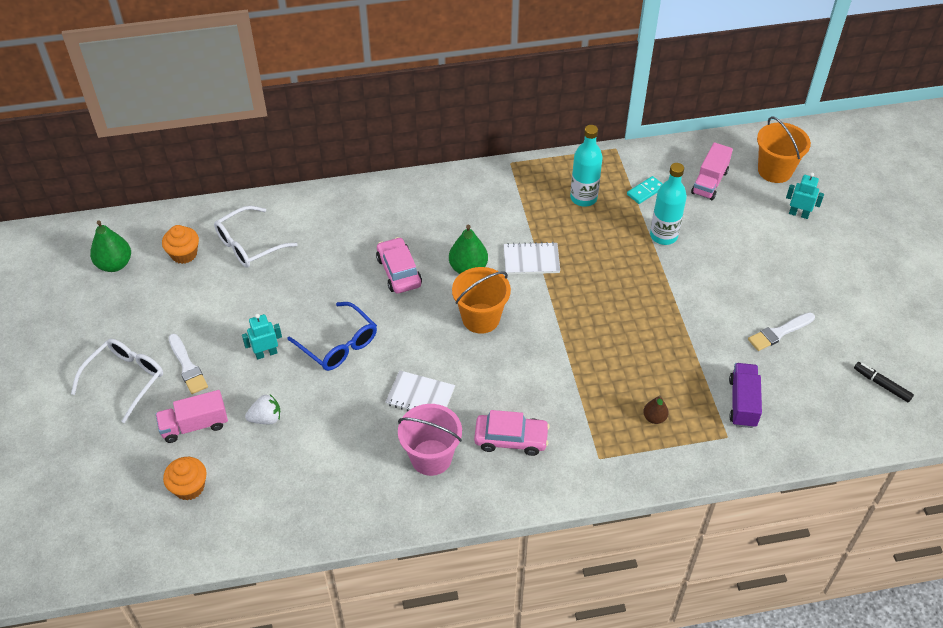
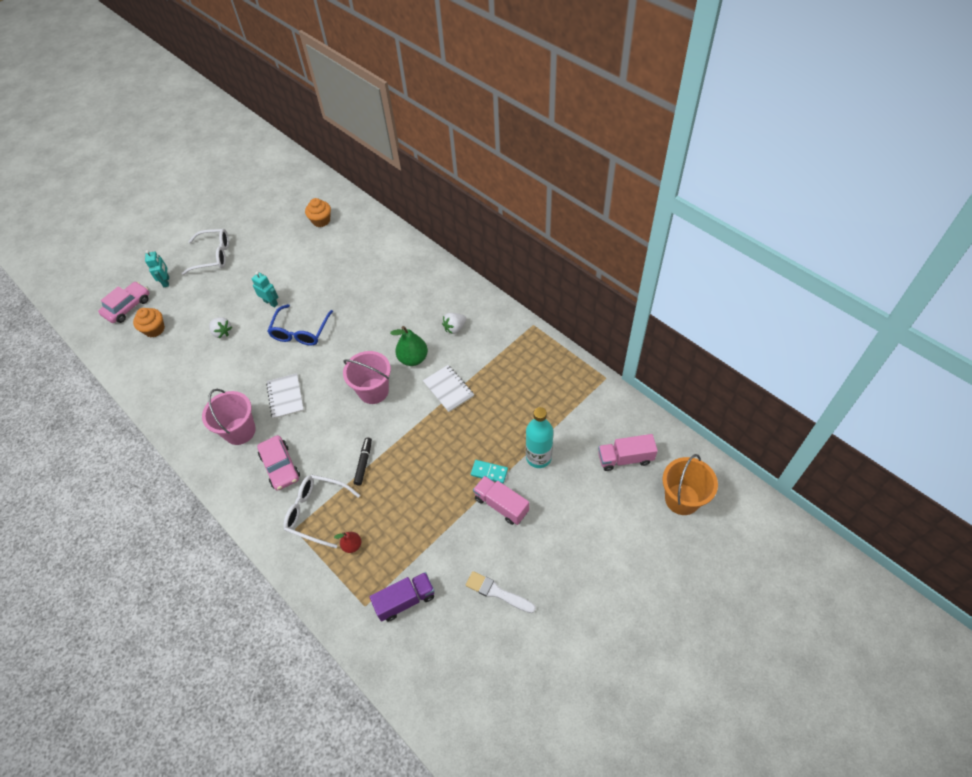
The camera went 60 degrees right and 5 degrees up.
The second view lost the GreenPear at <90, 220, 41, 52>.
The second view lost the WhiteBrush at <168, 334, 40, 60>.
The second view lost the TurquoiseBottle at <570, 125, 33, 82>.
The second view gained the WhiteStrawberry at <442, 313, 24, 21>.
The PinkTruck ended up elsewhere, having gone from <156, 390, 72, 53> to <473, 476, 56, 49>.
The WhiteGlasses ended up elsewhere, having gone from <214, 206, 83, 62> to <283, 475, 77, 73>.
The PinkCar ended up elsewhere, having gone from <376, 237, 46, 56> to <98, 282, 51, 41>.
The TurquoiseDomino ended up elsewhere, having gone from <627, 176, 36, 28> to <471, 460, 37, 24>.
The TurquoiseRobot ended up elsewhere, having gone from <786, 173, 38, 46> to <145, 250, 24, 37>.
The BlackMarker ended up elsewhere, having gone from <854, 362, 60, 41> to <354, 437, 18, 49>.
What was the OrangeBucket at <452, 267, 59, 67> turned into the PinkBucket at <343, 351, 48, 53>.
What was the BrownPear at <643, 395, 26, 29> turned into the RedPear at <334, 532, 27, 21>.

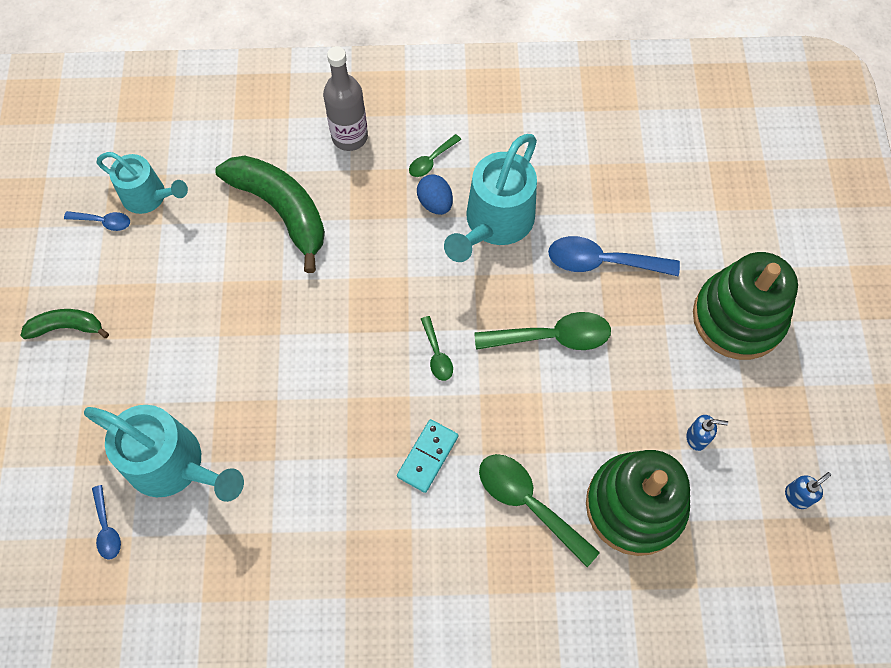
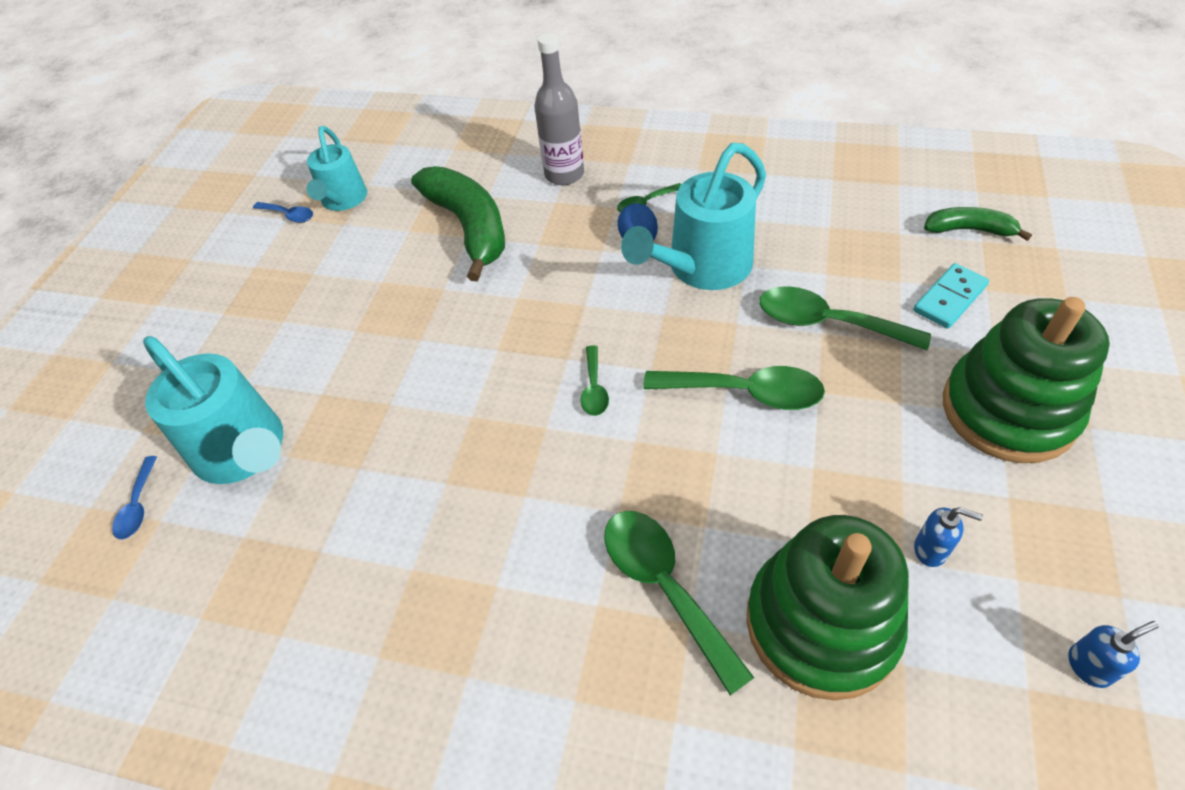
The camera went 20 degrees right and 15 degrees down.
The GreenBanana ended up elsewhere, having gone from <20, 309, 89, 30> to <924, 207, 108, 34>.
The TurquoiseDomino ended up elsewhere, having gone from <397, 419, 61, 74> to <913, 263, 76, 66>.
What was the BlueSpoon at <548, 236, 132, 40> turned into the GreenSpoon at <759, 286, 172, 64>.
The TurquoiseWateringCan at <97, 152, 91, 62> ended up facing another way, 45 degrees clockwise from before.

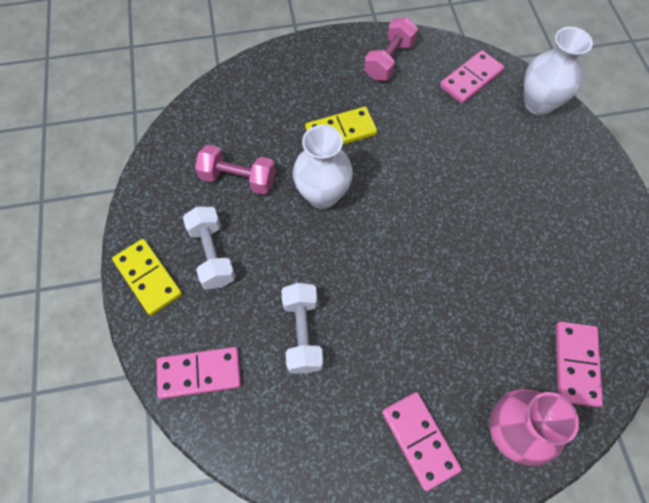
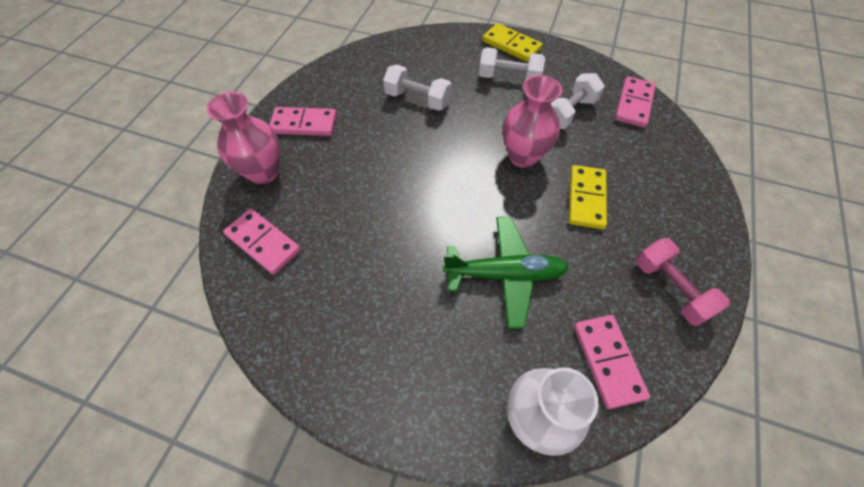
The camera went 120 degrees right and 5 degrees down.
The second view gained the GreenPlane at <443, 217, 126, 112>.
The PinkDomino ended up elsewhere, having gone from <157, 347, 84, 52> to <615, 76, 41, 51>.
What was the PinkDumbbell at <195, 145, 80, 49> turned into the WhiteDumbbell at <551, 73, 54, 56>.
What was the WhiteVase at <293, 125, 60, 84> turned into the PinkVase at <503, 75, 59, 93>.
The YellowDomino at <112, 239, 70, 77> ended up facing another way, 45 degrees clockwise from before.

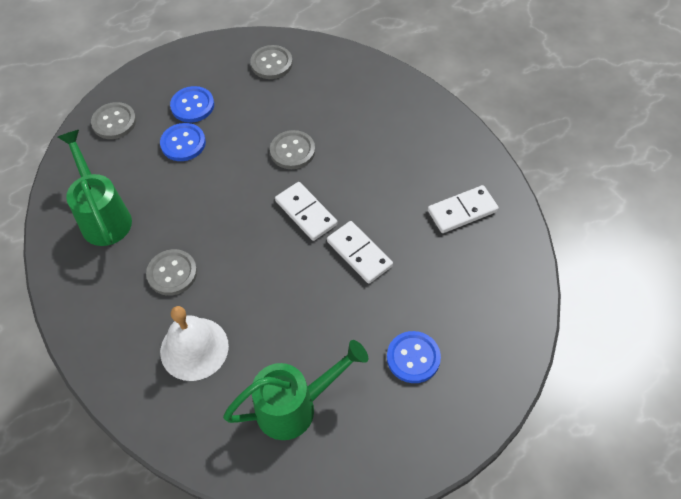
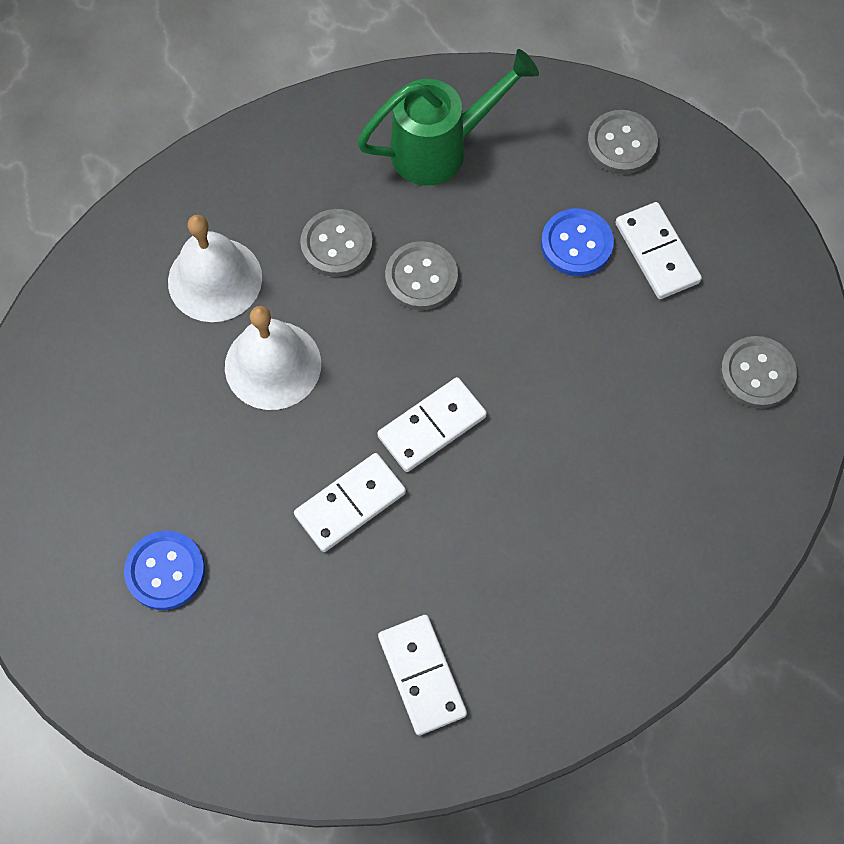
The camera went 90 degrees right and 10 degrees up.
The second view lost the GreenWateringCan at <223, 340, 145, 100>.
The second view gained the WhiteBell at <225, 306, 96, 104>.
The GreyButton ended up elsewhere, having gone from <270, 130, 45, 39> to <385, 241, 73, 69>.
Where the BlueButton stood at <170, 86, 44, 37>, the WhiteDomino came to stand at <615, 202, 87, 97>.

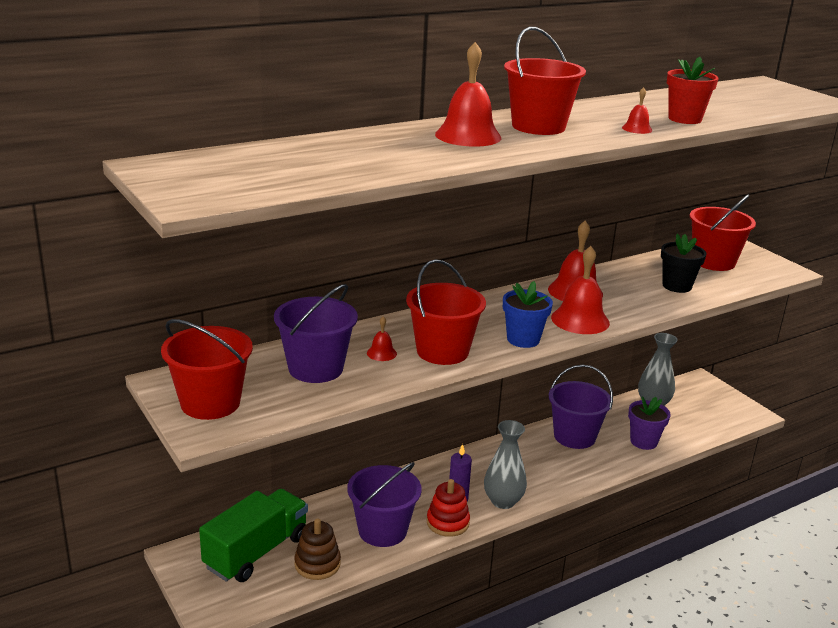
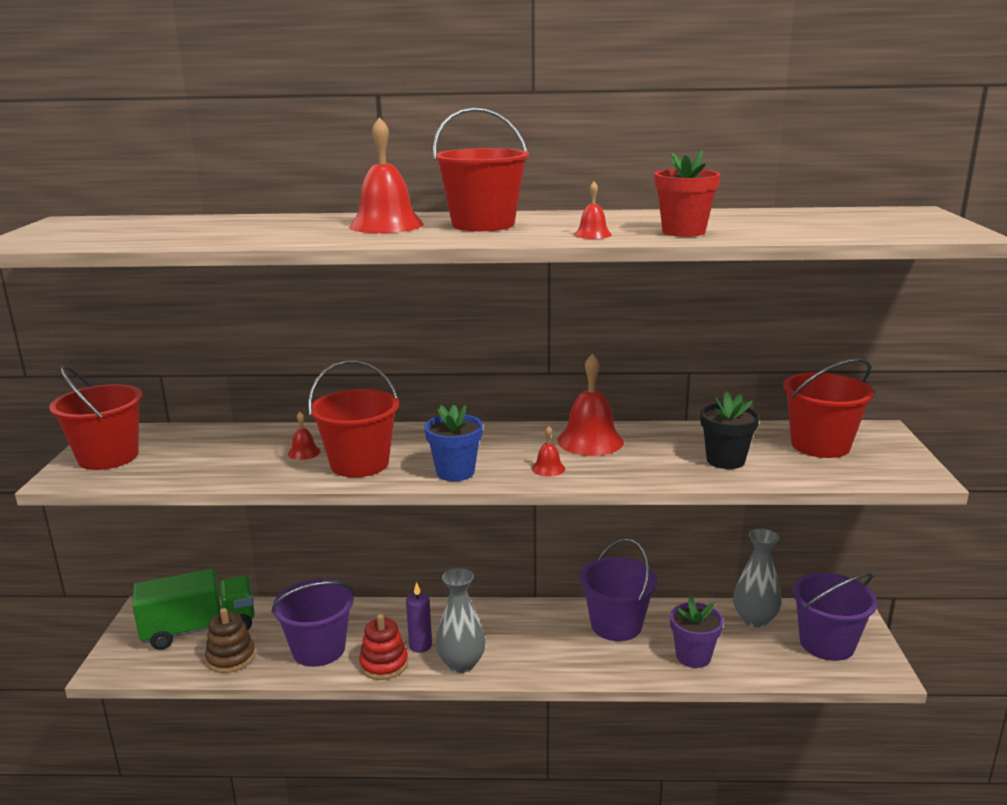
The camera went 35 degrees right and 5 degrees down.
The PurpleBucket ended up elsewhere, having gone from <274, 284, 84, 99> to <792, 573, 85, 88>.
The size of the RedBell at <551, 246, 59, 88> changed by a factor of 0.48.

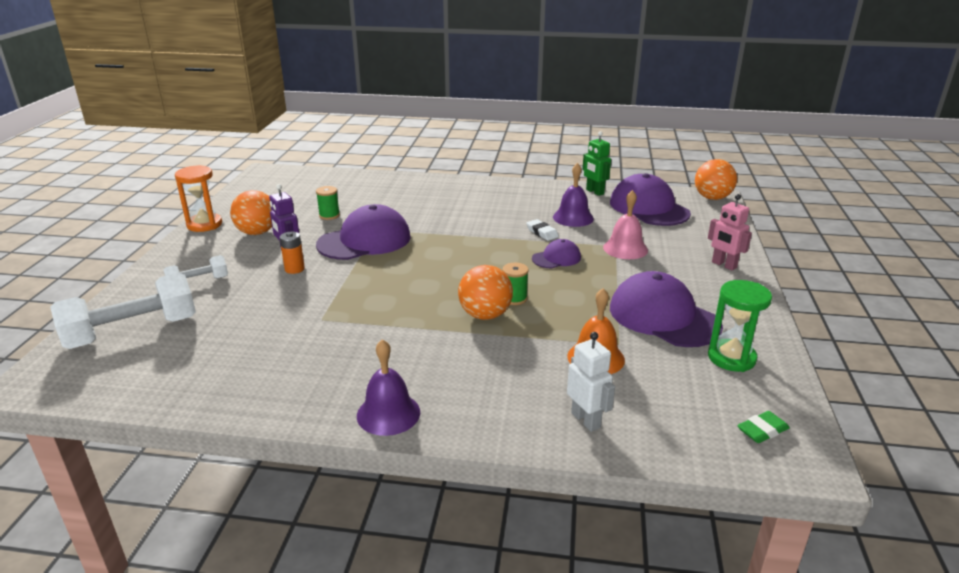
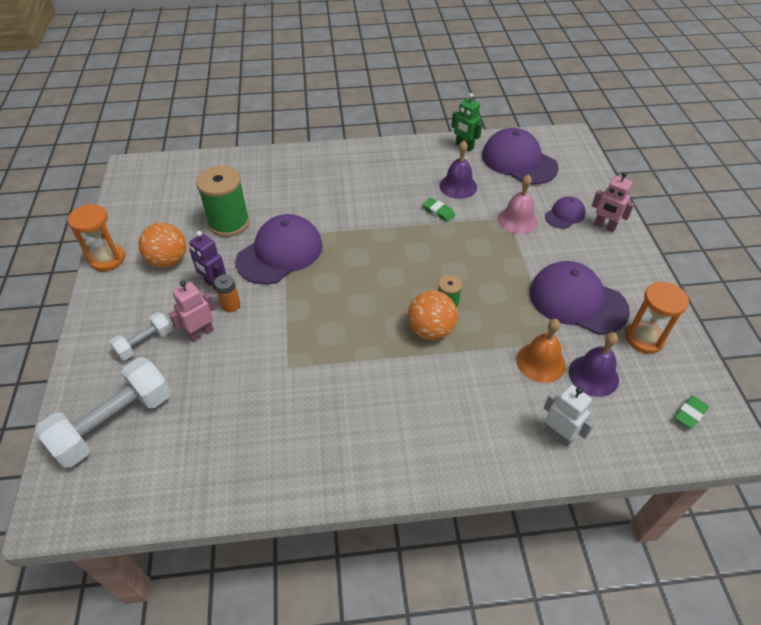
The camera went 15 degrees left and 20 degrees up.
The second view lost the OrangeBall at <695, 159, 42, 41>.
The second view gained the PinkRobot at <169, 281, 46, 61>.
The PurpleBell ended up elsewhere, having gone from <357, 339, 63, 97> to <569, 332, 50, 65>.
The PurpleCap ended up elsewhere, having gone from <532, 239, 49, 30> to <545, 196, 41, 33>.
What was the WhiteEraser at <526, 219, 33, 22> turned into the GreenEraser at <423, 198, 32, 24>.
What was the GreenHourglass at <708, 280, 64, 92> turned into the OrangeHourglass at <625, 282, 64, 72>.
The size of the GreenSpool at <316, 186, 24, 34> changed by a factor of 2.00.

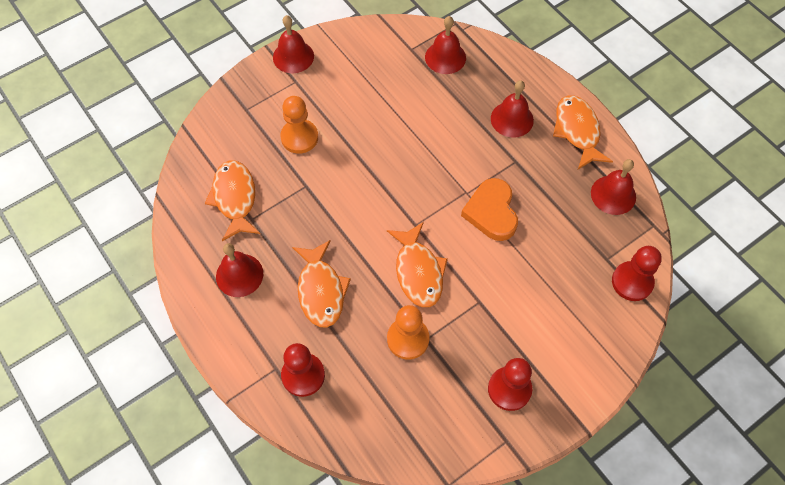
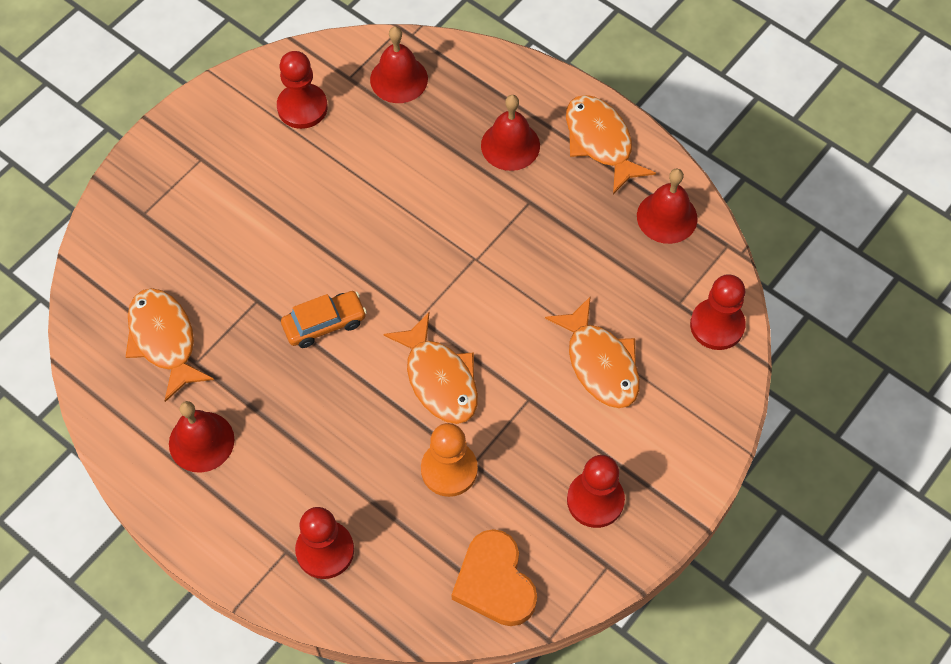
The camera went 15 degrees left and 0 degrees up.
The second view lost the RedBell at <273, 15, 41, 58>.
The second view lost the OrangePawn at <280, 96, 38, 58>.
The second view gained the RedPawn at <277, 51, 51, 78>.
The second view gained the OrangeCar at <281, 291, 86, 57>.
The OrangeFish ended up elsewhere, having gone from <292, 240, 59, 88> to <545, 296, 95, 112>.
The OrangeHeart ended up elsewhere, having gone from <461, 178, 57, 63> to <452, 529, 85, 97>.

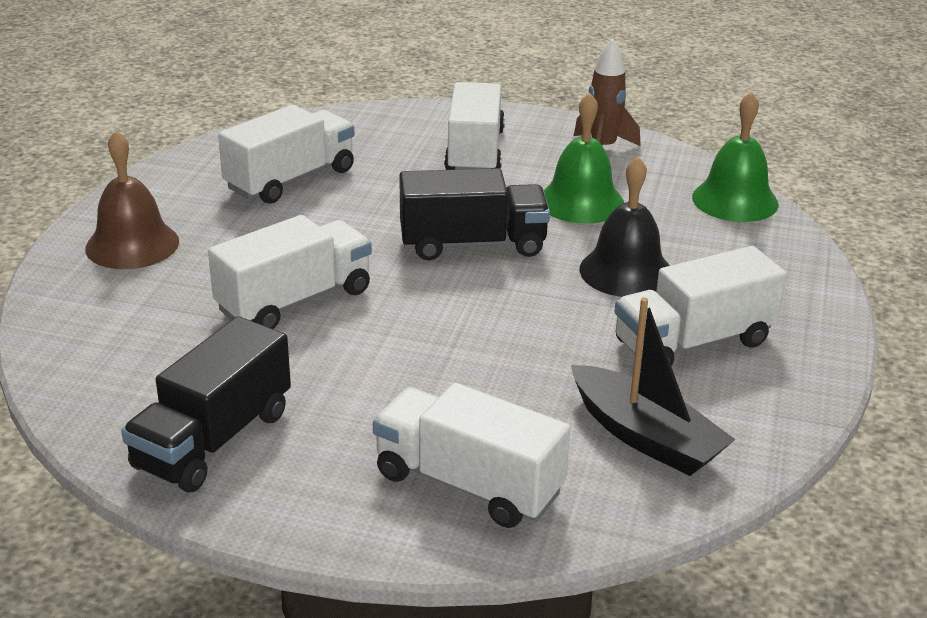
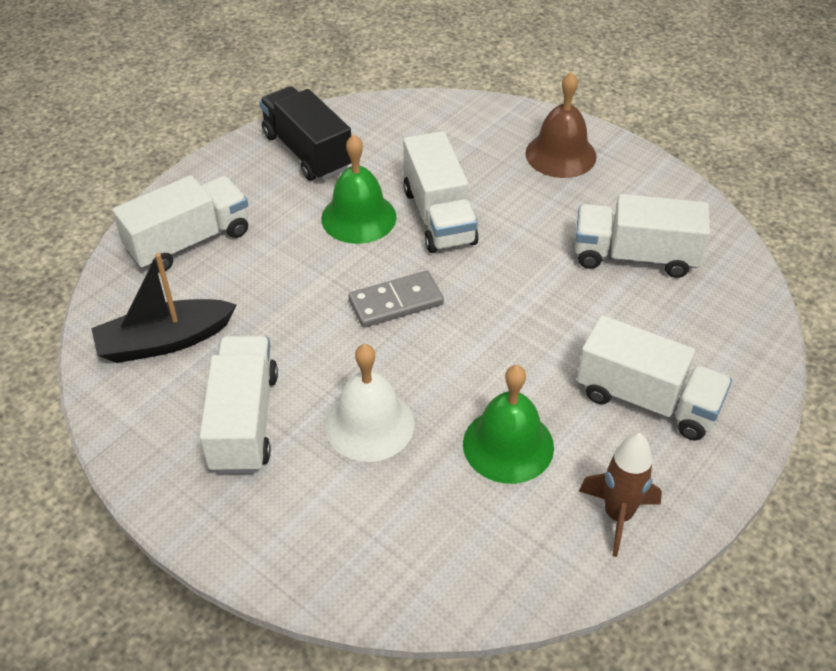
The camera went 115 degrees right and 15 degrees up.
The second view lost the BlackTruck at <399, 168, 151, 92>.
The second view gained the GreyDomino at <349, 271, 95, 57>.
The GreenBell ended up elsewhere, having gone from <692, 92, 87, 130> to <321, 135, 76, 109>.
What was the BlackBell at <579, 156, 91, 141> turned into the WhiteBell at <325, 344, 90, 118>.
The WhiteTruck at <218, 105, 136, 99> ended up facing another way, 120 degrees clockwise from before.

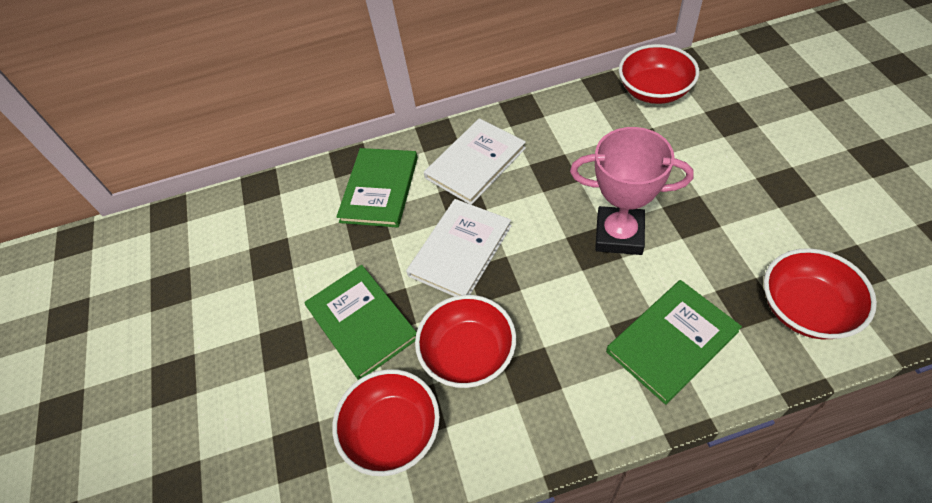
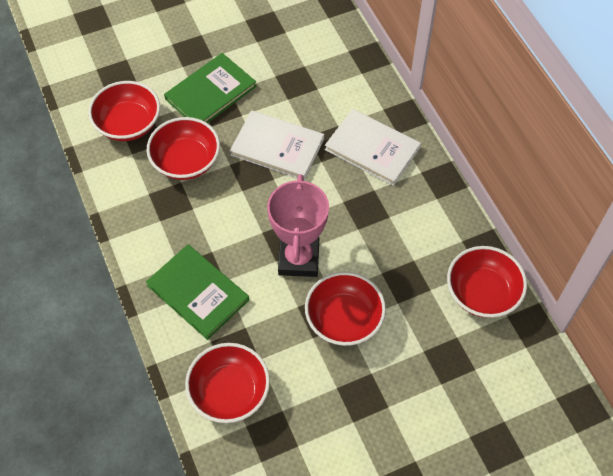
The camera went 75 degrees right and 5 degrees up.
The second view lost the GreenBook at <336, 148, 82, 80>.
The second view gained the RedBowl at <305, 272, 81, 74>.

